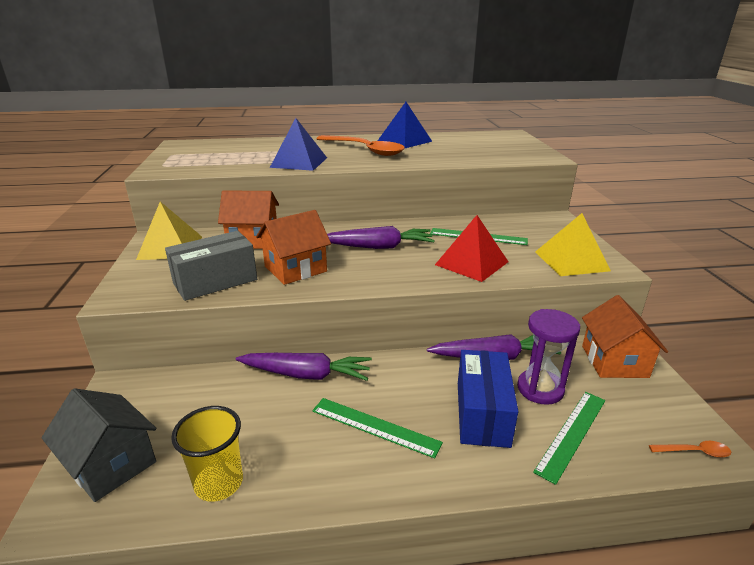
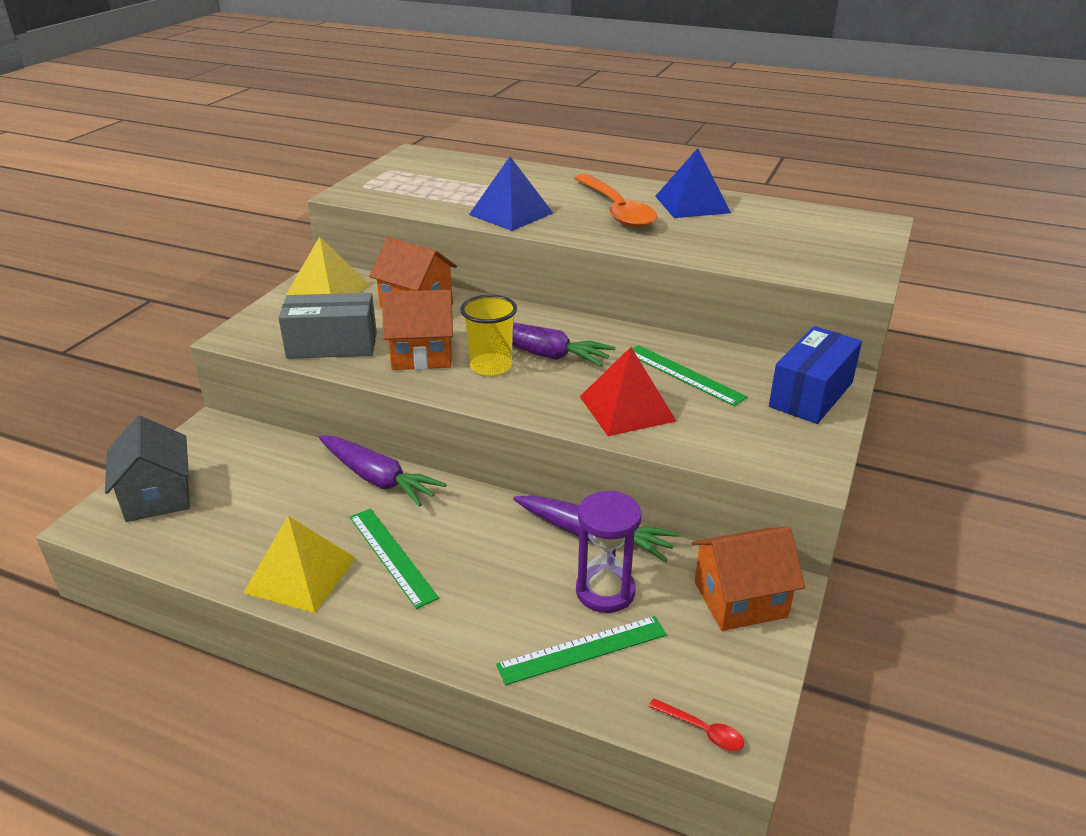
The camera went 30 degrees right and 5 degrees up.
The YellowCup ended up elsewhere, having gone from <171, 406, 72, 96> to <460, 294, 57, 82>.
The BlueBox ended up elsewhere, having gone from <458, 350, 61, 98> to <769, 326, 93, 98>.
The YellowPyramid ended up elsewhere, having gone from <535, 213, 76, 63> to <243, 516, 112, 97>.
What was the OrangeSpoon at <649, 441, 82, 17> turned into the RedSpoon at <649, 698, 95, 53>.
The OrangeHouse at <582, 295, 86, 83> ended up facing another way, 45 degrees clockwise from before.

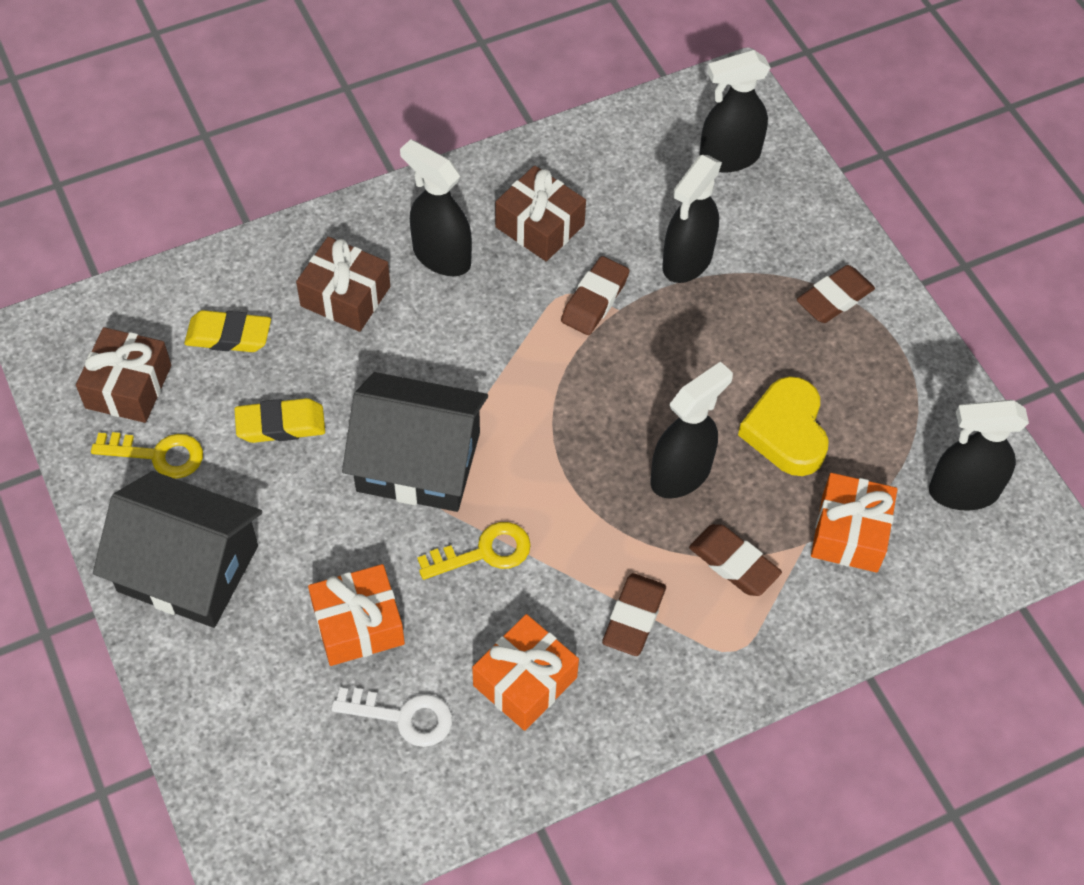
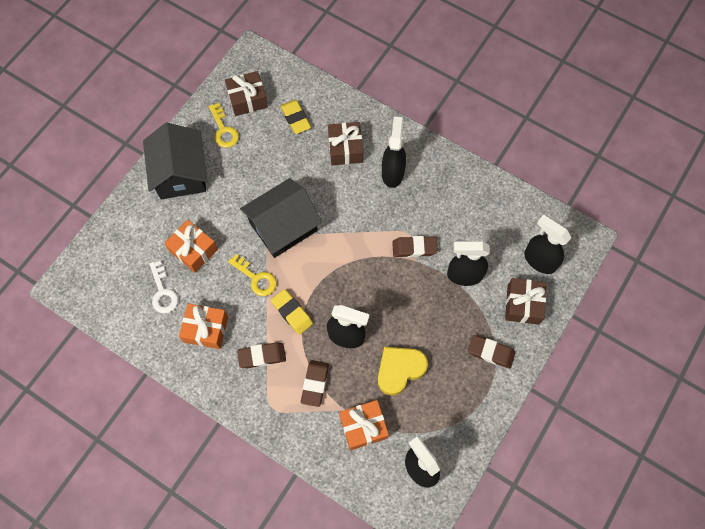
The camera went 60 degrees right and 10 degrees up.
The YellowEraser ended up elsewhere, having gone from <235, 398, 90, 45> to <271, 289, 42, 46>.
The BrownGift ended up elsewhere, having gone from <495, 166, 91, 95> to <505, 278, 41, 47>.
The BlackHouse at <342, 372, 146, 140> ended up facing another way, 75 degrees clockwise from before.

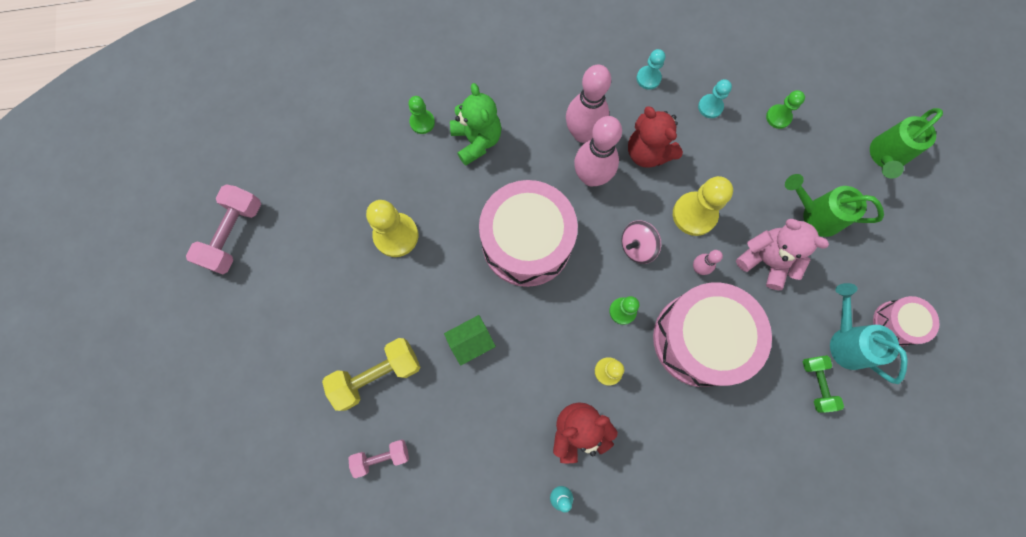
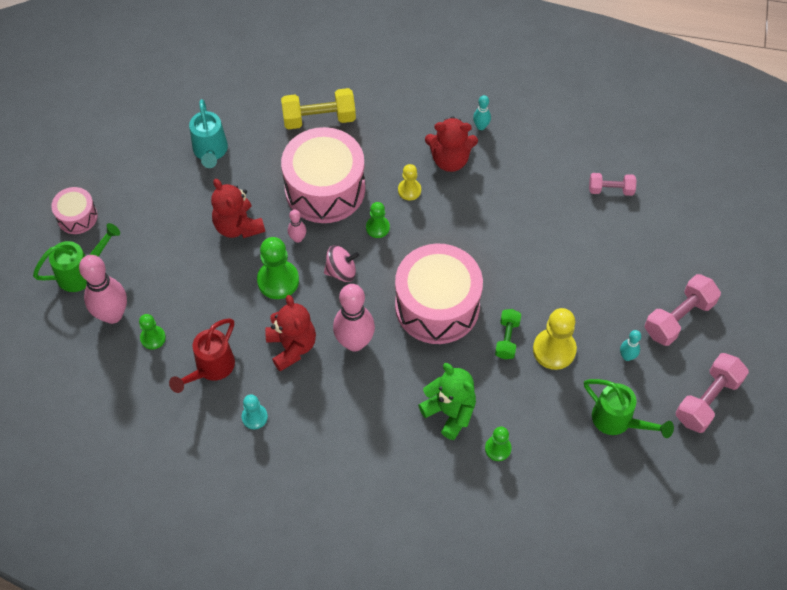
The camera went 160 degrees left and 15 degrees down.
The second view lost the GreenHouse at <444, 315, 52, 51>.
The second view gained the TurquoiseBowlingPin at <620, 330, 21, 31>.
The second view gained the PinkDumbbell at <645, 274, 76, 72>.
The YellowDumbbell ended up elsewhere, having gone from <322, 338, 98, 73> to <281, 88, 75, 41>.
The PinkBowlingPin ended up elsewhere, having gone from <566, 65, 45, 78> to <79, 255, 48, 69>.
The GreenWateringCan ended up elsewhere, having gone from <785, 174, 99, 63> to <584, 379, 90, 59>.
The GreenDumbbell ended up elsewhere, having gone from <803, 355, 41, 58> to <495, 309, 26, 50>.
The PinkDrum ended up elsewhere, having gone from <873, 296, 66, 50> to <51, 187, 47, 47>.
Where the TurquoisePawn stood at <698, 79, 34, 39>, the RedWateringCan came to stand at <169, 318, 66, 75>.
What was the YellowPawn at <673, 176, 60, 60> turned into the GreenPawn at <257, 237, 42, 62>.
What was the PinkTeddyBear at <736, 219, 93, 71> turned into the RedTeddyBear at <211, 179, 54, 59>.
The GreenTeddyBear at <450, 83, 51, 83> ended up facing another way, 135 degrees clockwise from before.

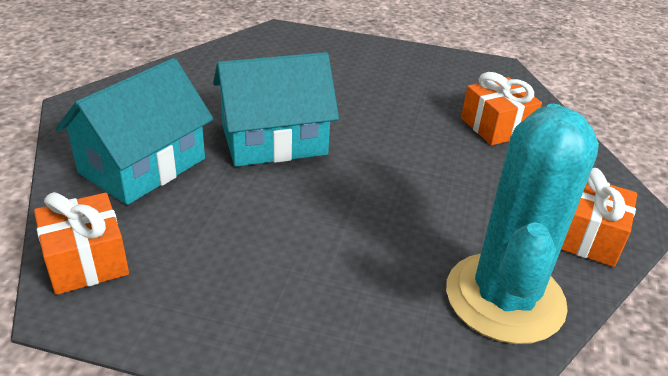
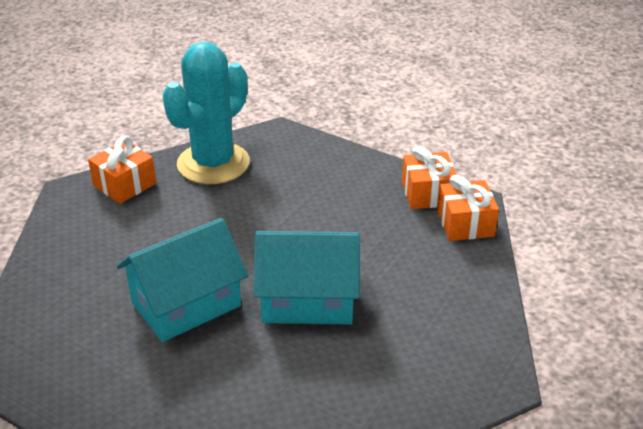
The camera went 160 degrees left and 0 degrees up.
The TurquoiseHouse ended up elsewhere, having gone from <55, 58, 158, 147> to <117, 218, 131, 124>.
The OrangeGift ended up elsewhere, having gone from <461, 72, 81, 73> to <402, 146, 55, 63>.

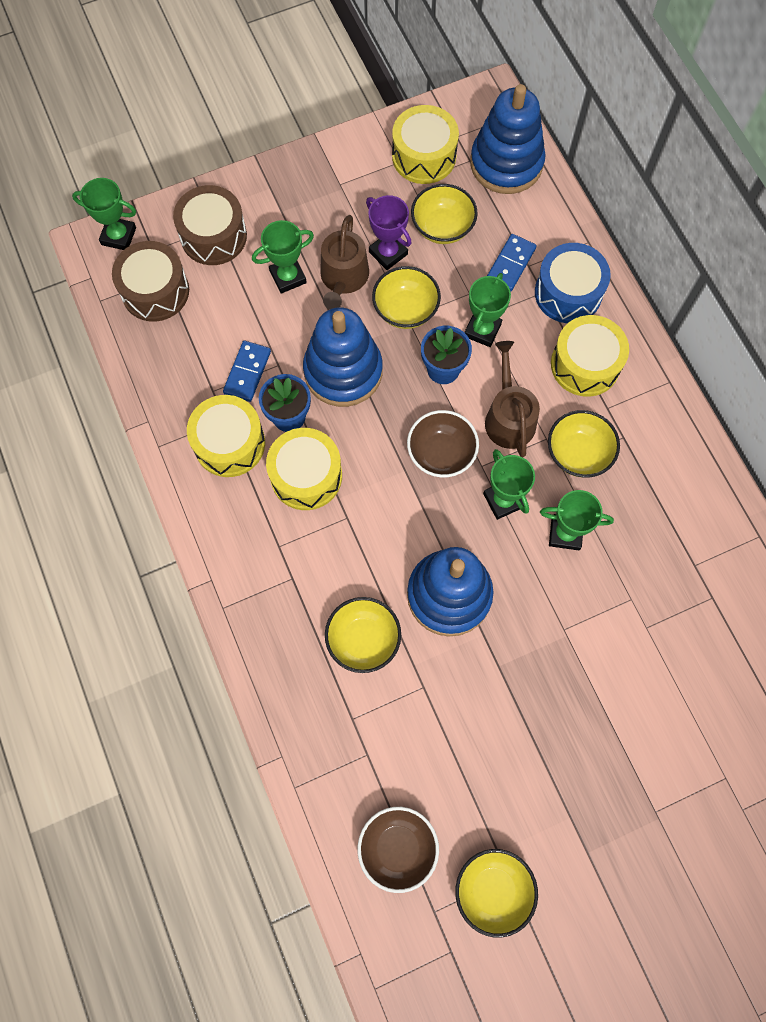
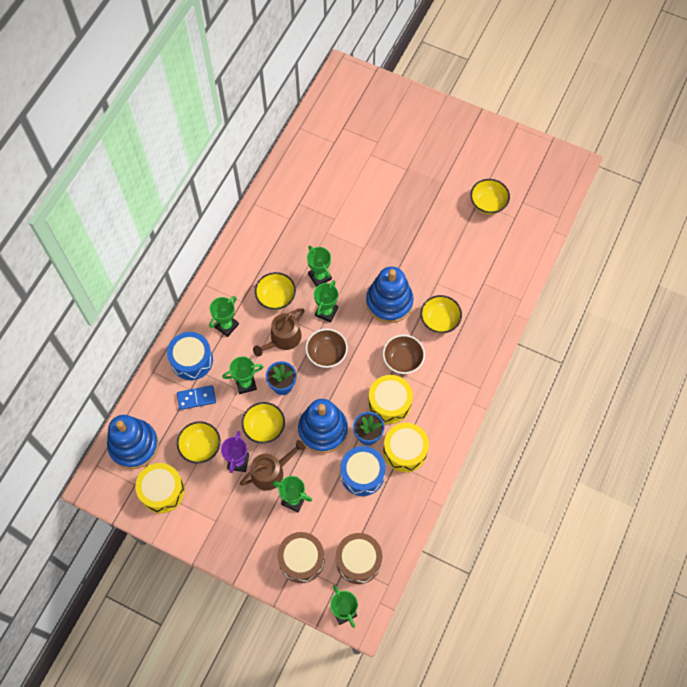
The camera went 130 degrees left and 5 degrees down.
The BrownBowl ended up elsewhere, having gone from <358, 807, 81, 86> to <383, 335, 42, 39>.
Where the BlueDomino stood at <223, 341, 48, 61>, the BlueDrum came to stand at <341, 446, 45, 50>.
Where the YellowDrum stood at <551, 315, 78, 82>, the GreenTrophy came to stand at <209, 296, 30, 41>.

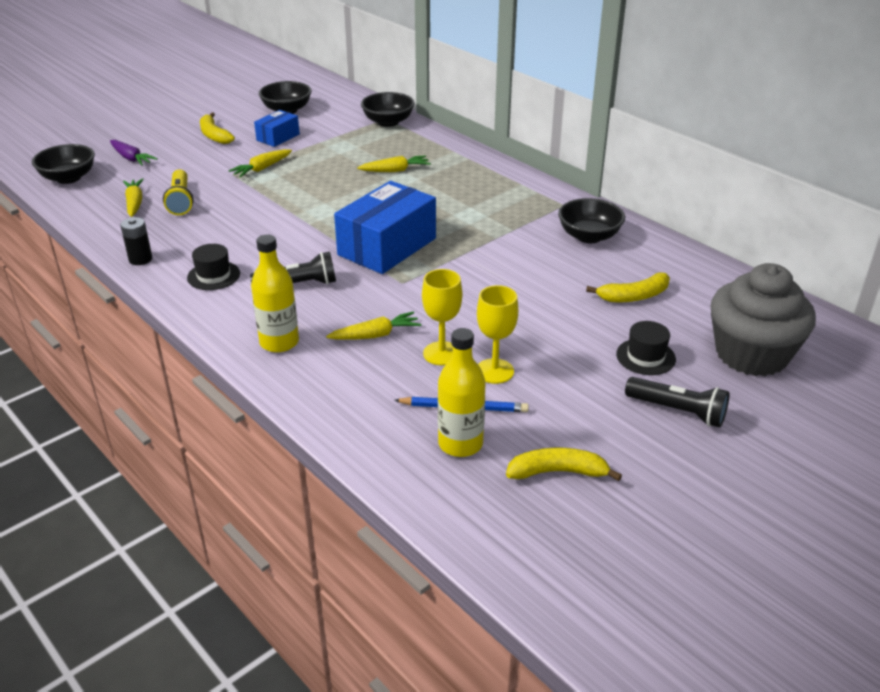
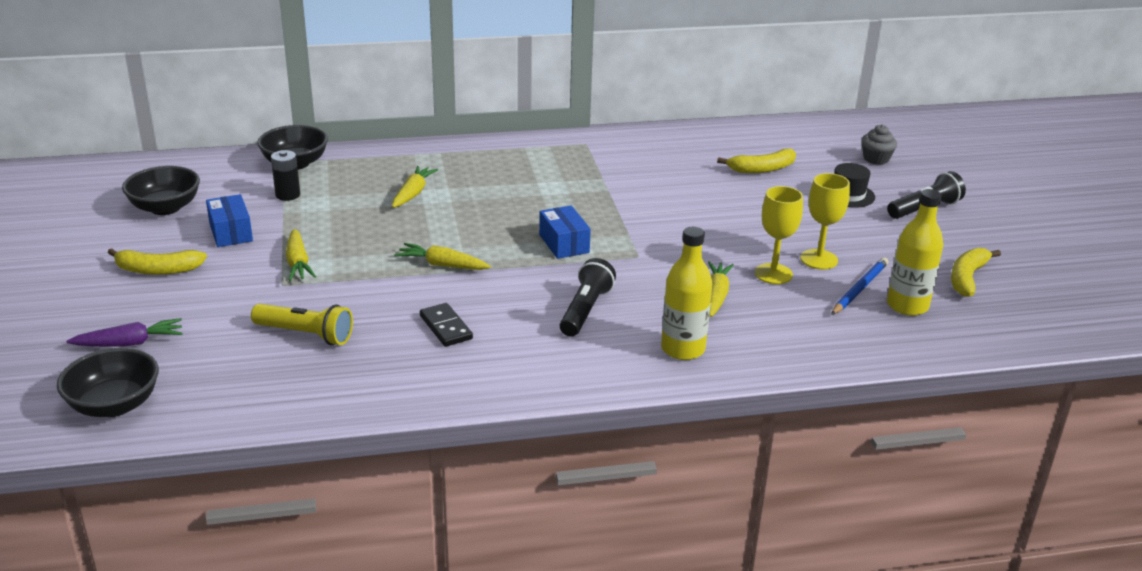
The camera went 60 degrees left and 5 degrees down.
The second view lost the BlackHat at <187, 244, 53, 46>.
The second view lost the BlackBowl at <558, 198, 67, 45>.
The second view gained the BlackDomino at <420, 303, 53, 44>.
The BlackBattery ended up elsewhere, having gone from <120, 217, 32, 48> to <271, 150, 29, 51>.
The YellowCarrot ended up elsewhere, having gone from <123, 178, 21, 39> to <395, 243, 96, 27>.
The YellowBanana at <586, 272, 84, 30> ended up facing another way, 60 degrees clockwise from before.
The size of the BlueBox at <334, 181, 102, 93> changed by a factor of 0.52.
The size of the GreyCupcake at <711, 263, 105, 113> changed by a factor of 0.42.

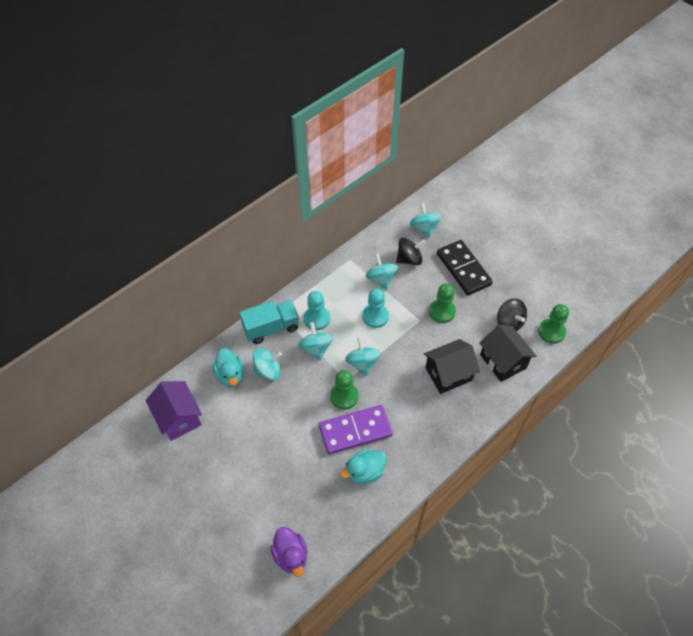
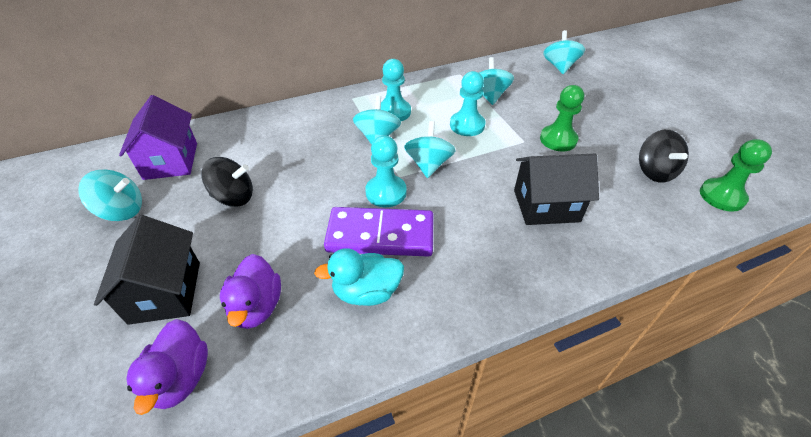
The camera went 20 degrees right and 10 degrees down.
The second view lost the TurquoiseDuck at <213, 348, 31, 39>.
The second view lost the TurquoiseTruck at <239, 300, 60, 44>.
The second view lost the BlackDomino at <437, 240, 56, 55>.
The second view gained the PurpleDuck at <220, 254, 61, 75>.
The TurquoiseSpinningTop ended up elsewhere, having gone from <253, 348, 29, 32> to <78, 170, 64, 51>.
The BlackSpinningTop ended up elsewhere, having gone from <396, 238, 29, 27> to <201, 157, 52, 50>.
The BlackHouse ended up elsewhere, having gone from <479, 324, 58, 58> to <94, 215, 106, 110>.
What was the GreenPawn at <330, 370, 28, 40> turned into the TurquoisePawn at <365, 135, 42, 72>.

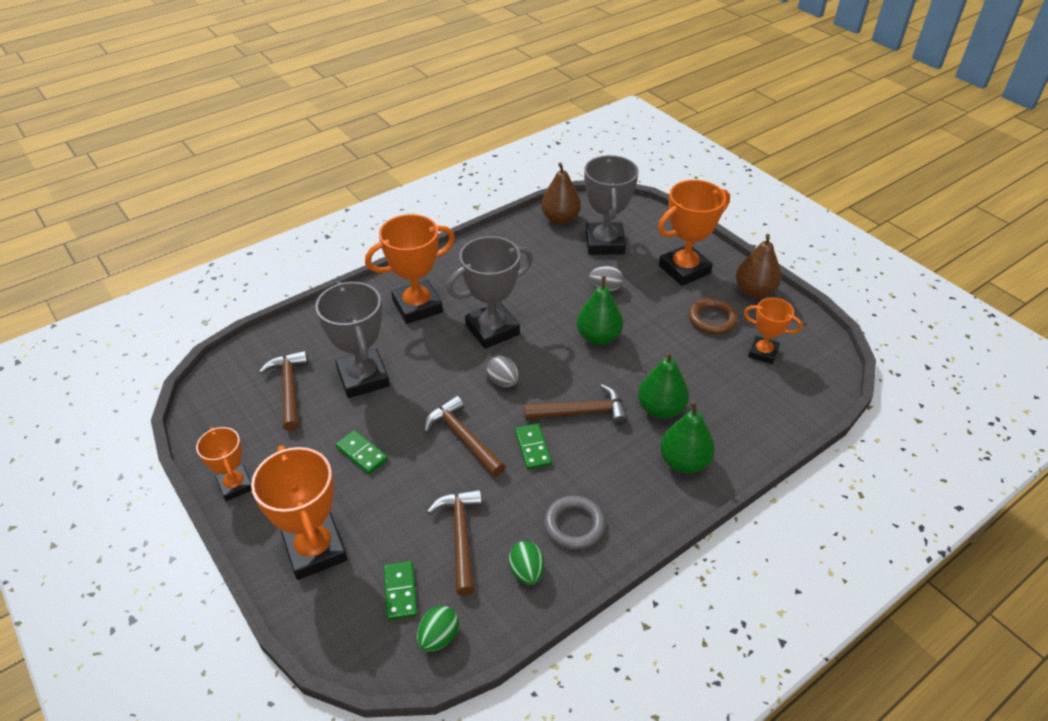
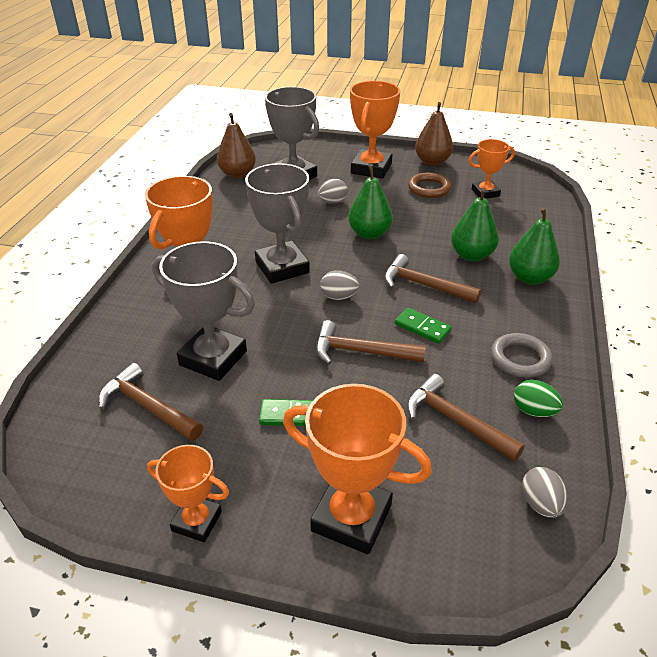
The camera went 40 degrees left and 5 degrees down.
The second view lost the GreenDomino at <384, 561, 33, 59>.
What was the GreenEgg at <417, 606, 42, 46> turned into the GreyEgg at <522, 467, 45, 51>.
The GreyTrophy at <446, 236, 87, 113> ended up facing another way, 45 degrees counterclockwise from before.
The BrownHammer at <524, 384, 104, 41> ended up facing another way, 105 degrees counterclockwise from before.

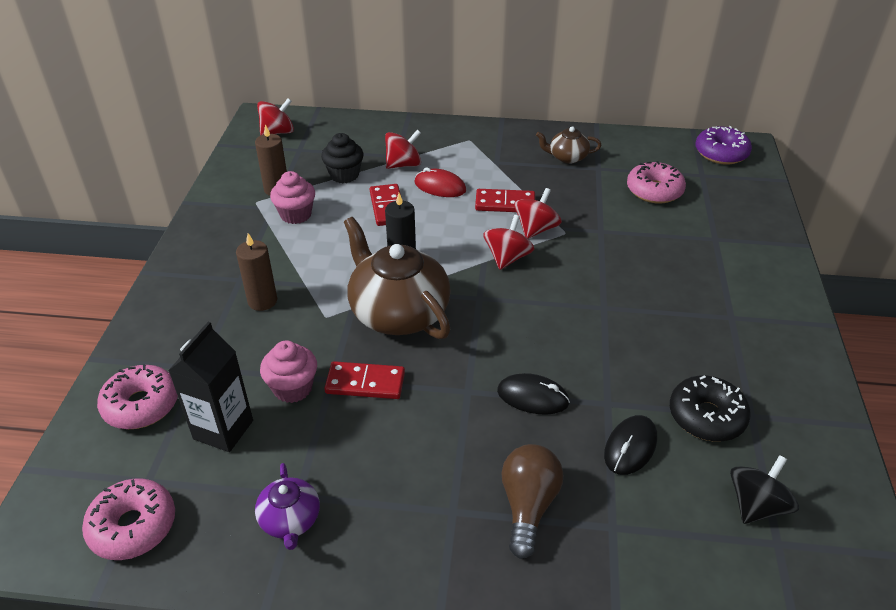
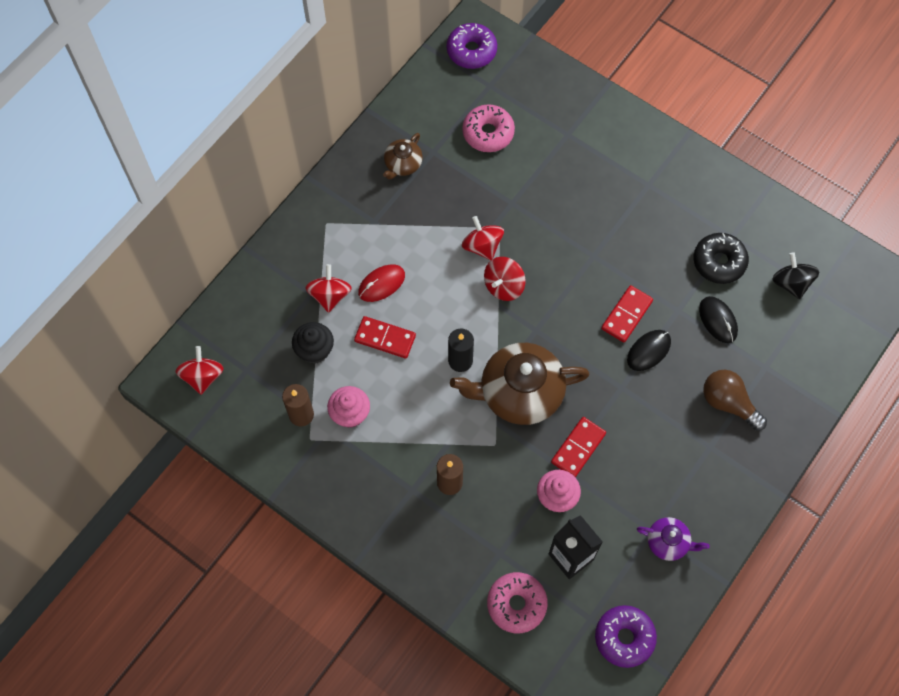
The camera went 60 degrees left and 25 degrees up.
The RedDomino ended up elsewhere, having gone from <475, 189, 60, 23> to <601, 285, 52, 58>.
What was the PinkDonut at <82, 478, 93, 82> turned into the PurpleDonut at <595, 605, 62, 63>.
The RedSpinningTop at <483, 215, 51, 55> ended up facing another way, 105 degrees counterclockwise from before.

